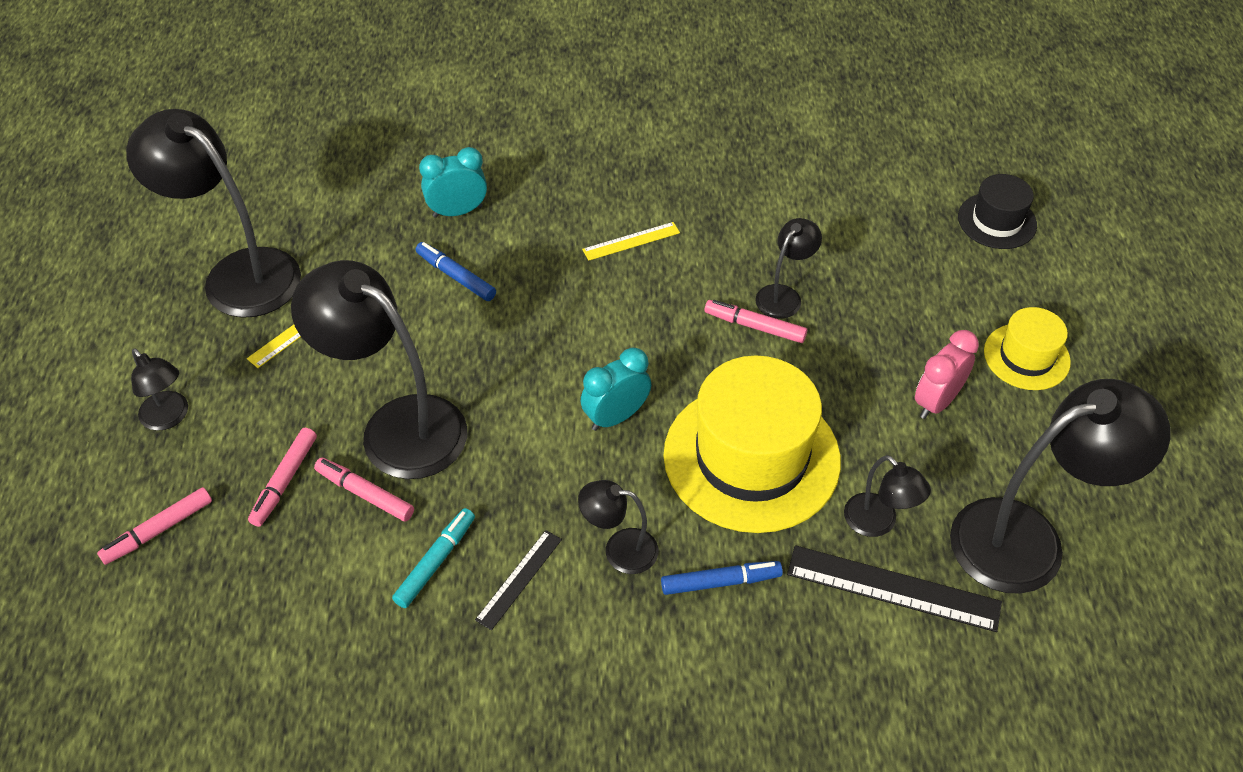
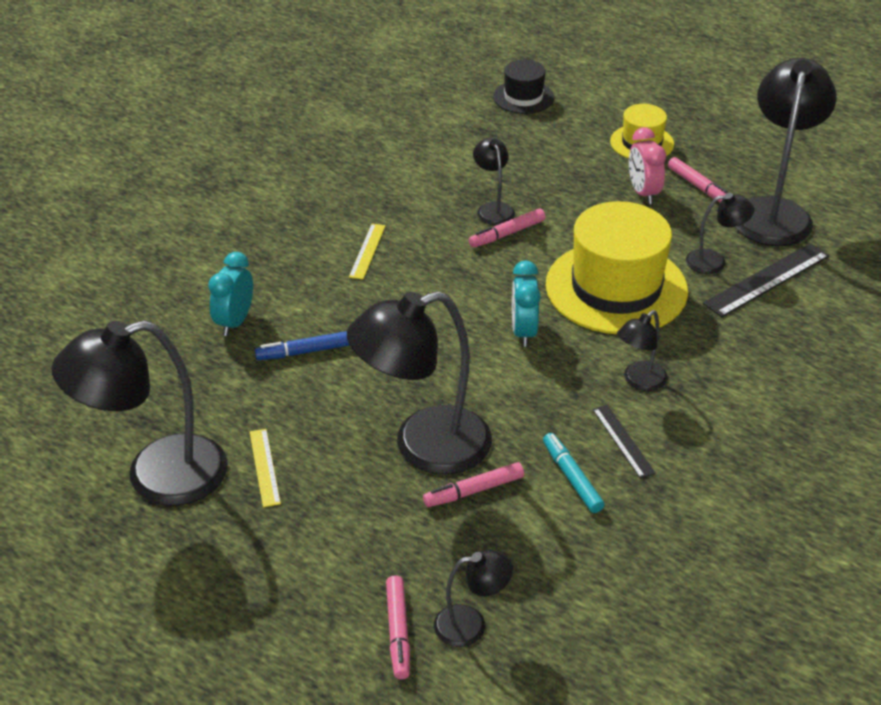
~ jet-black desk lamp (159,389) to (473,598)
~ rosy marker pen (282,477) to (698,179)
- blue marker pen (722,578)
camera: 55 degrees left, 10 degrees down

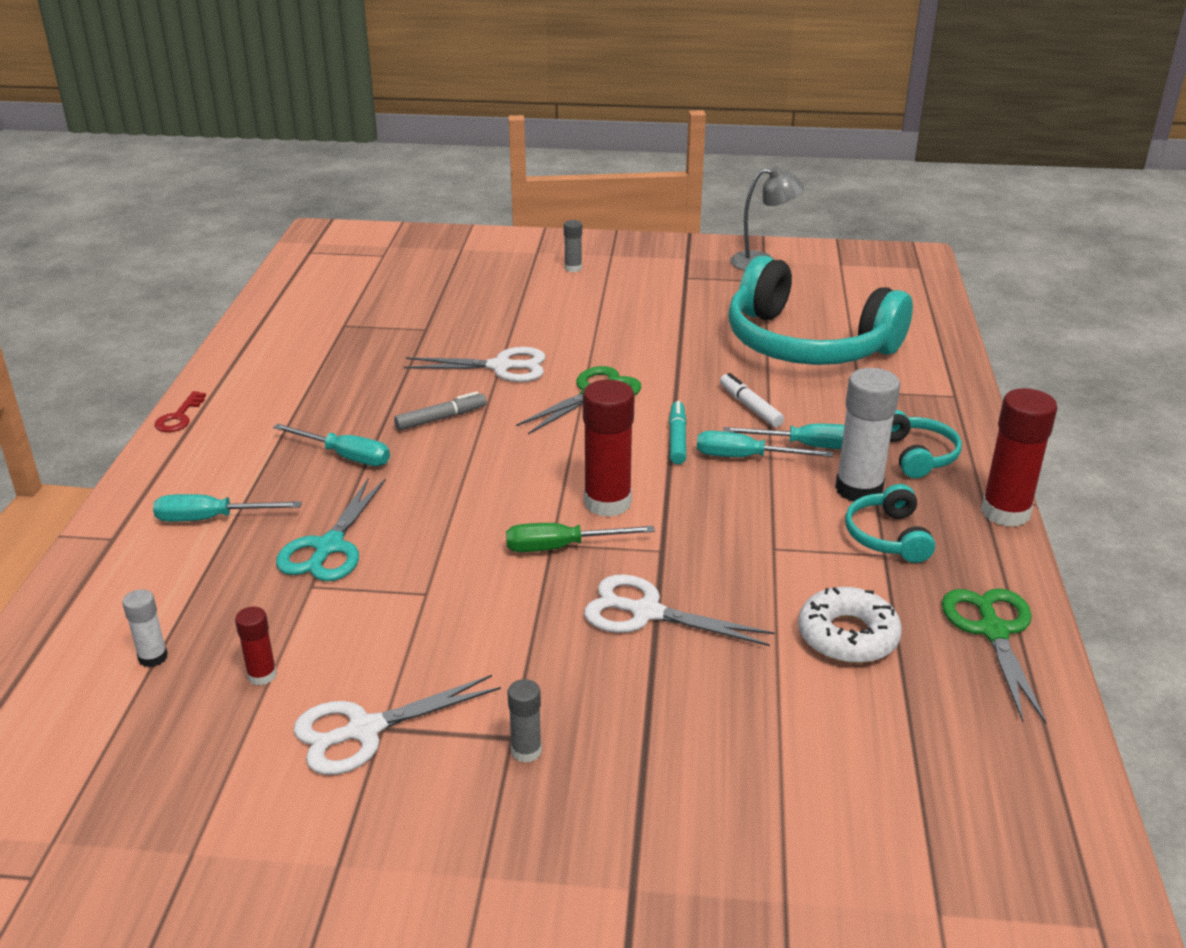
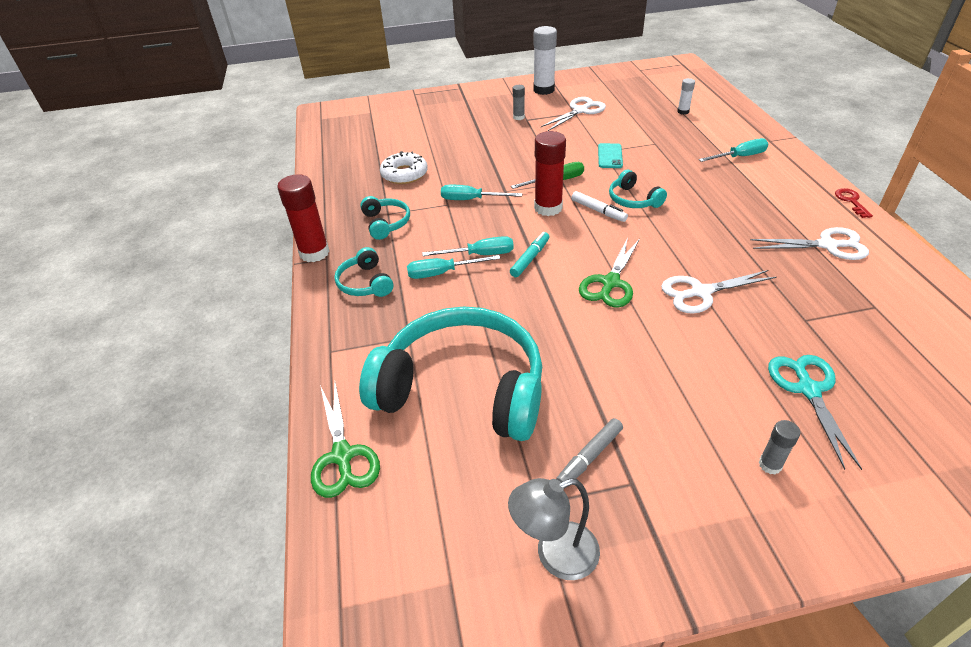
~ pure white glue stick (867,434) to (545,60)
~ pure white marker pen (752,400) to (599,206)
~ gray marker pen (440,410) to (589,450)
~ turquoise marker pen (678,432) = (529,254) 135 degrees counterclockwise
~ turquoise screwdriver (331,445) to (481,192)
~ turquoise pair of scissors (331,529) to (815,412)
~ pure white pair of scissors (679,610) to (809,243)
~ emerald pair of scissors (994,656) to (345,440)
- crimson glue stick (256,646)
+ turquoise smartphone (610,155)
+ turquoise headphones (638,189)
camera: 165 degrees right, 10 degrees up

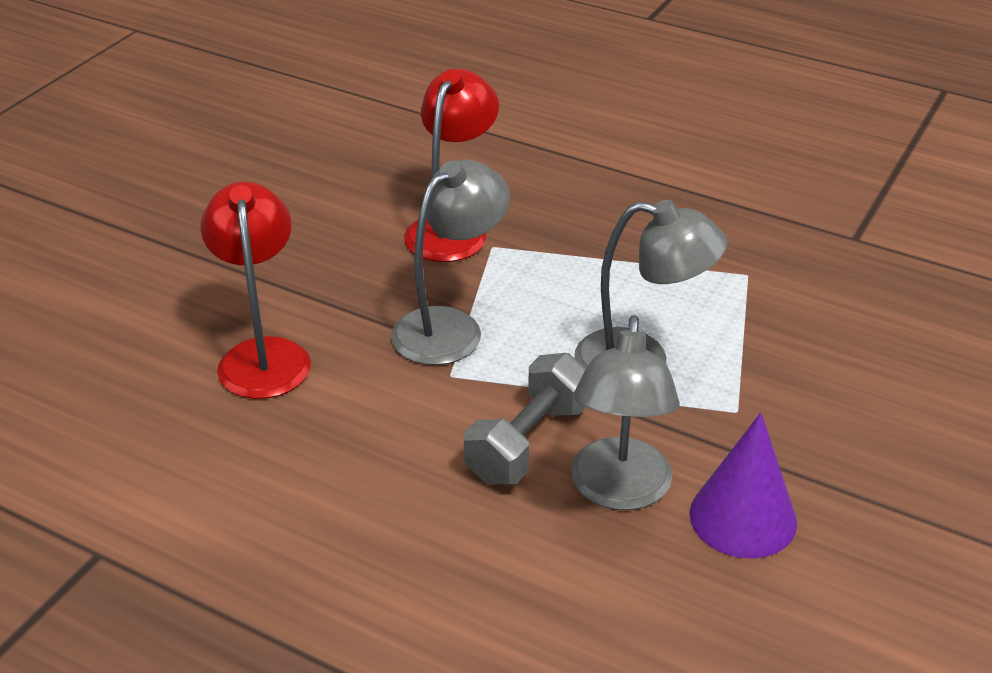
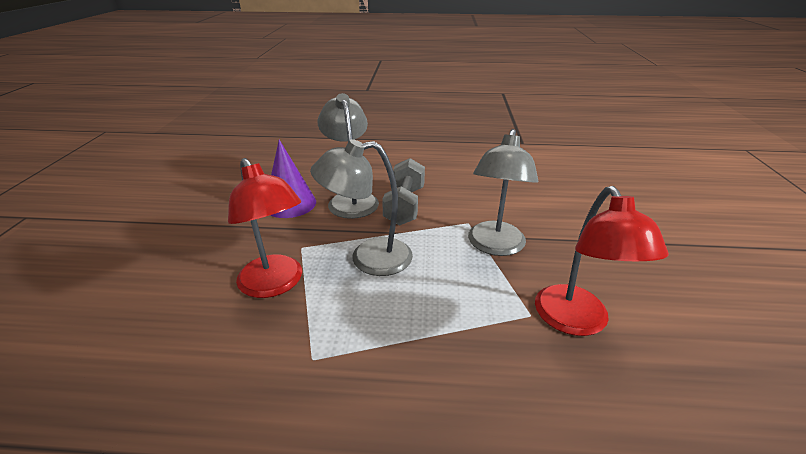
~ crimson desk lamp (255,290) to (265,228)
camera: 155 degrees right, 5 degrees down

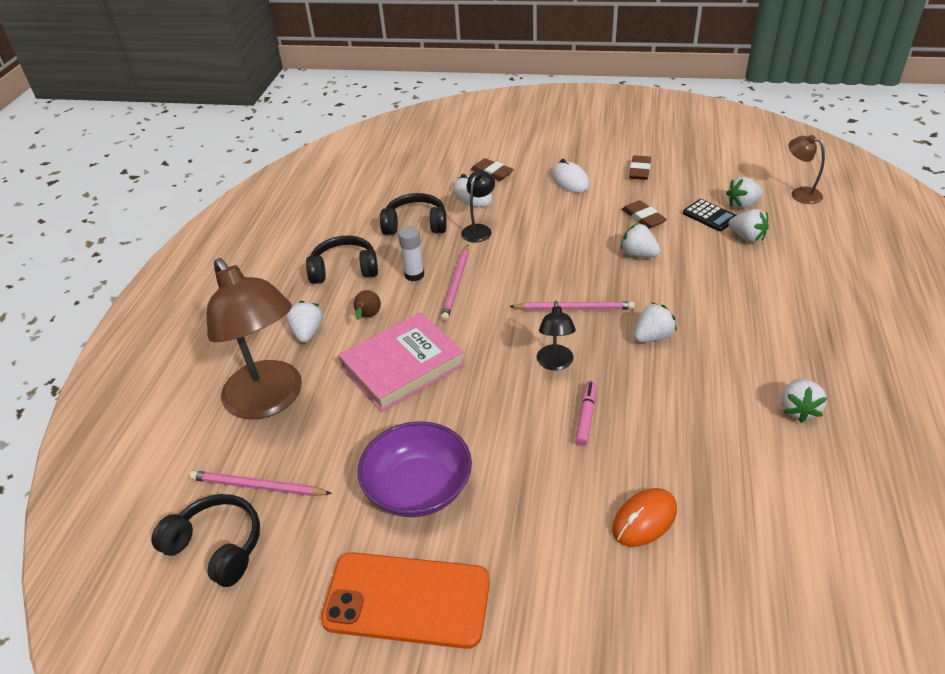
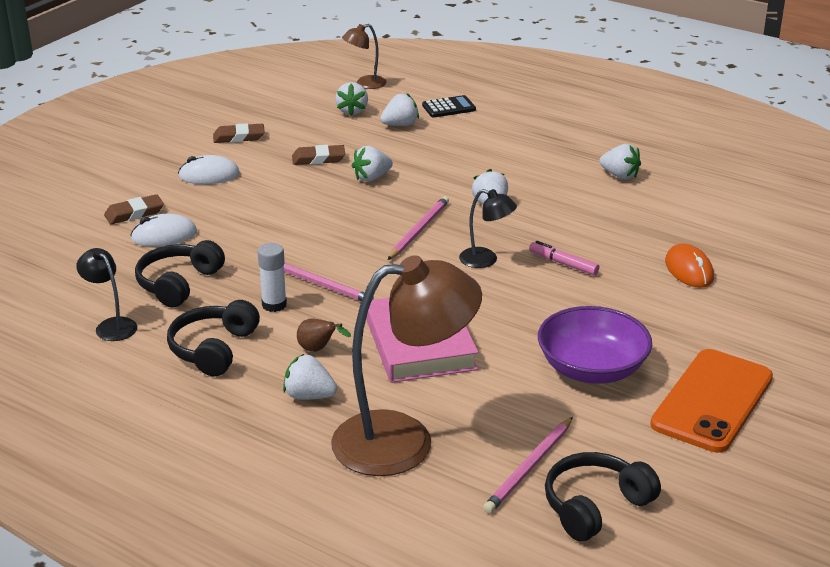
~ dark brown gum eraser (640,167) = (239,133) 45 degrees counterclockwise
~ jet-black desk lamp (478,206) to (106,294)
~ jet-black pocket calculator (710,215) to (449,106)
camera: 70 degrees left, 10 degrees down

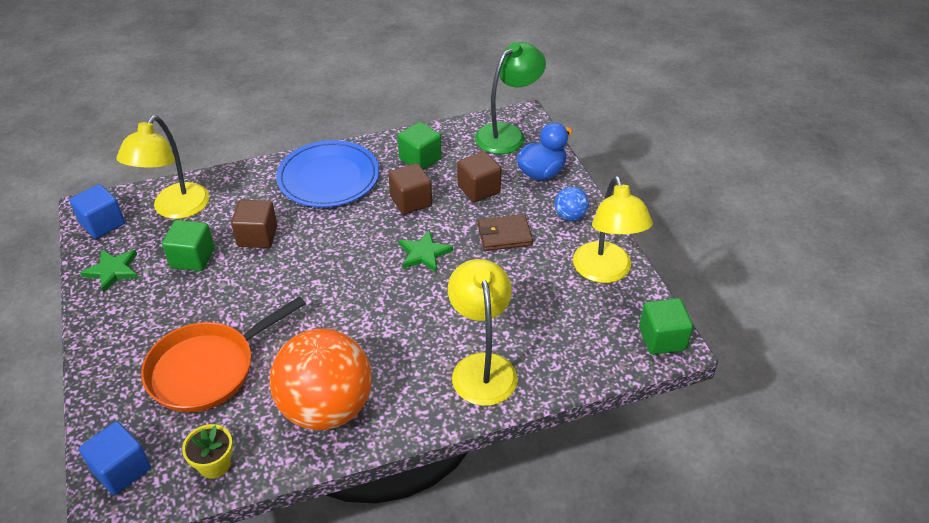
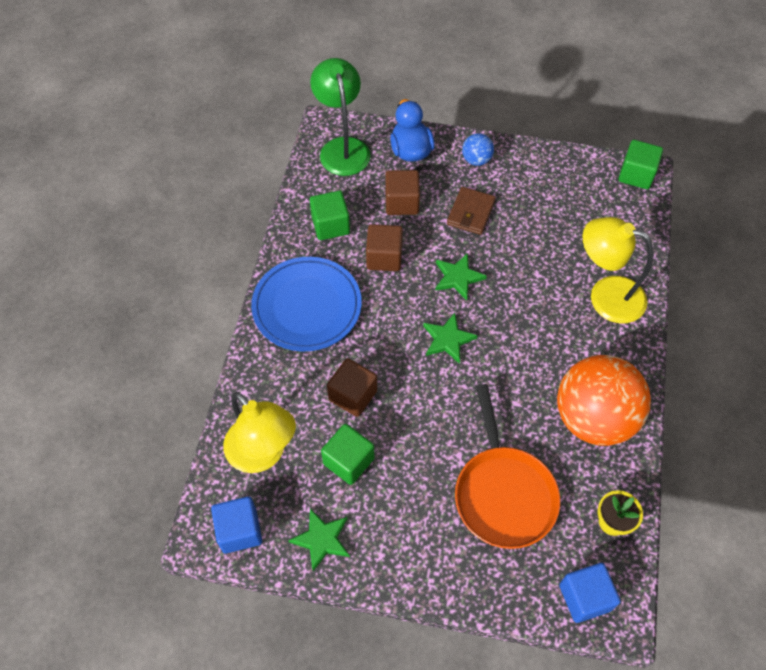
- bright yellow desk lamp (613,229)
+ emerald star shape (450,338)
camera: 60 degrees left, 15 degrees up

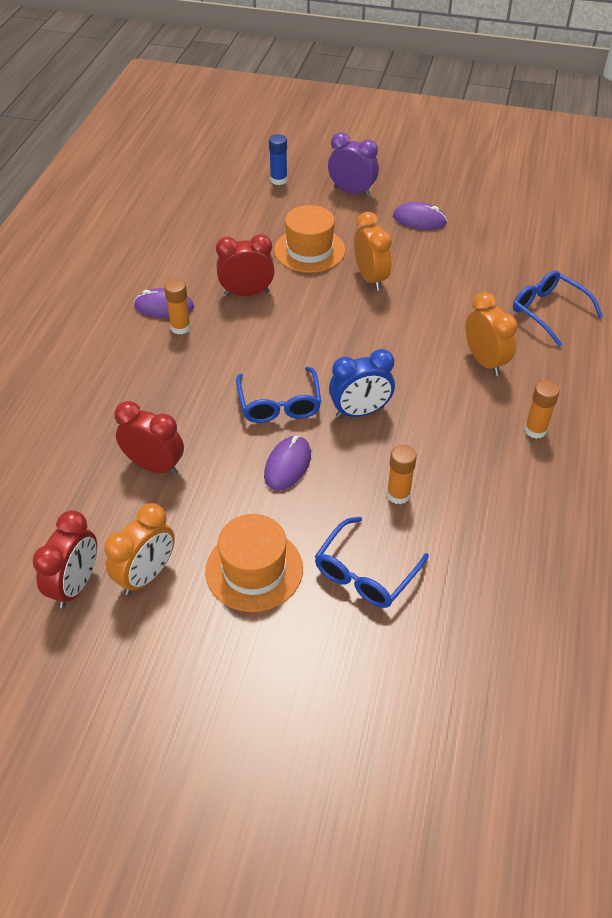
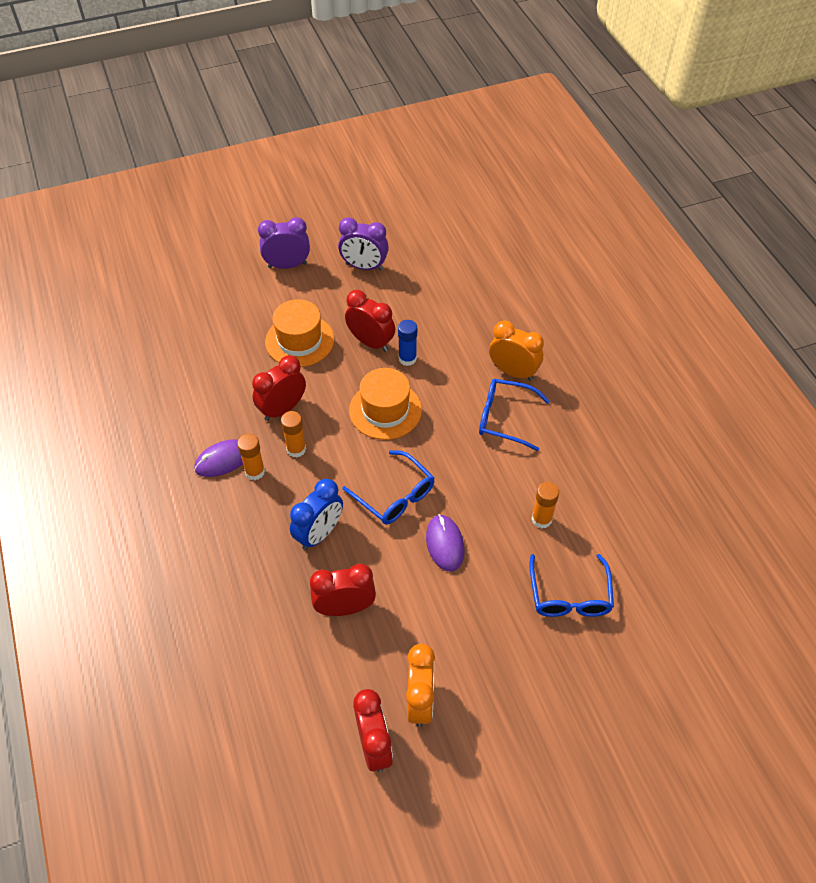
~ blue glue stick (278,159) to (407,343)
~ violet PC mouse (420,216) to violet alarm clock (363,244)
~ bright orange alarm clock (373,251) to crimson alarm clock (370,321)
~ blue eyeglasses (558,308) to (514,415)
~ blue alarm clock (362,383) to (316,514)
~ bright orange glue stick (542,409) to (293,434)
~ bright orange hat (254,563) to (385,404)
camera: 35 degrees left, 5 degrees up

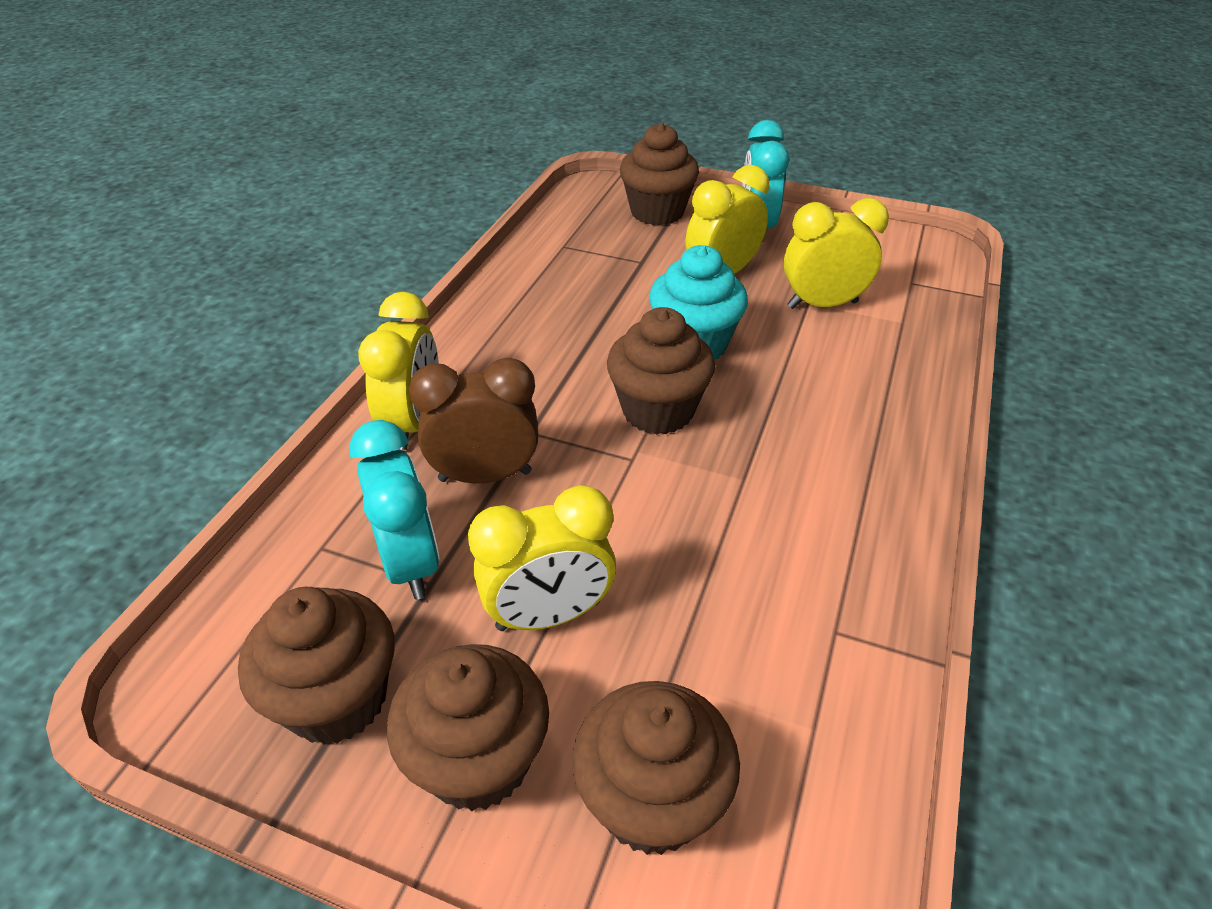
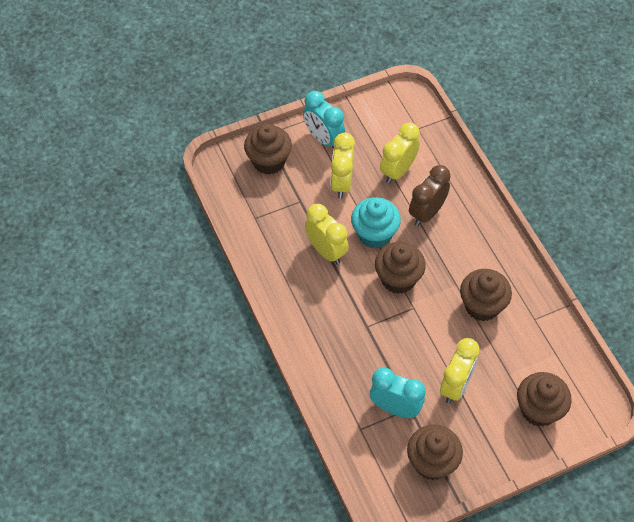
~ bright yellow alarm clock (398,371) to (327,234)
~ dark brown alarm clock (473,420) to (430,195)
~ dark brown muffin (468,727) to (486,295)
camera: 45 degrees left, 15 degrees up

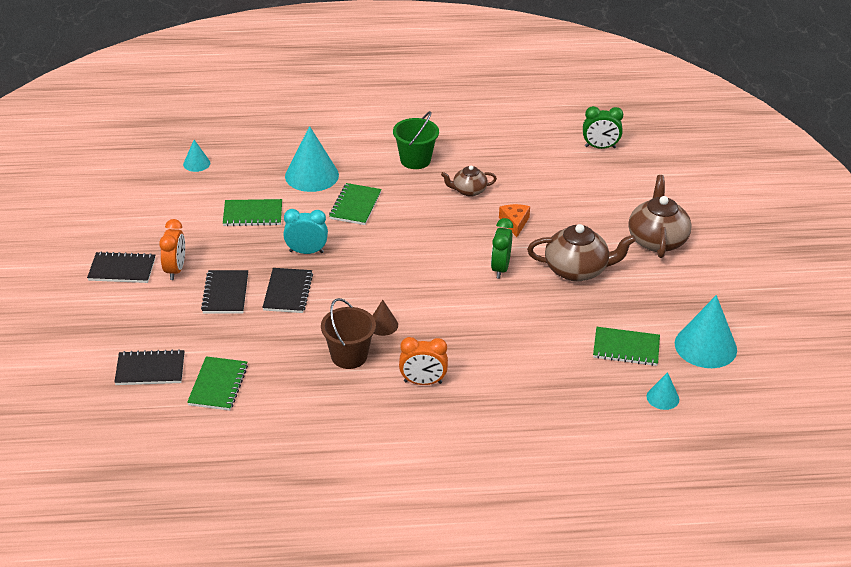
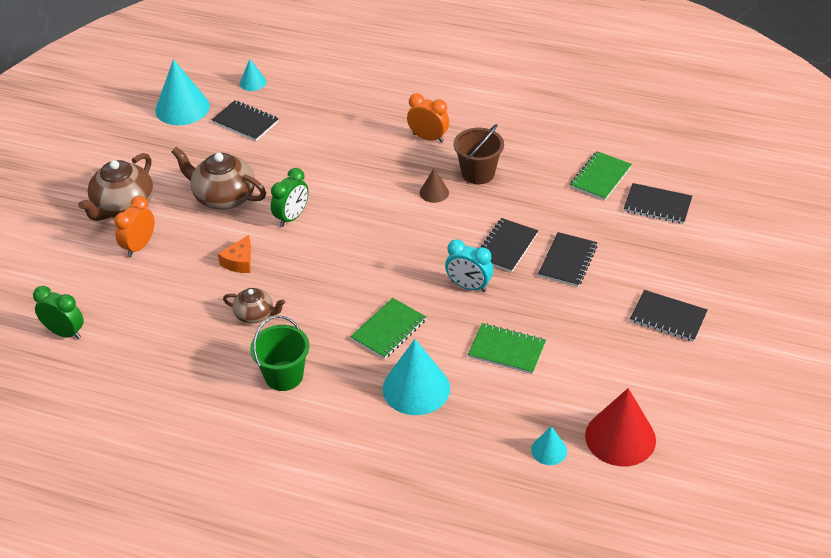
~ bright orange alarm clock (172,249) to (134,226)
~ emerald notepad (626,346) to jet-black notepad (245,120)
+ crimson solid cone (620,427)
camera: 155 degrees left, 5 degrees up

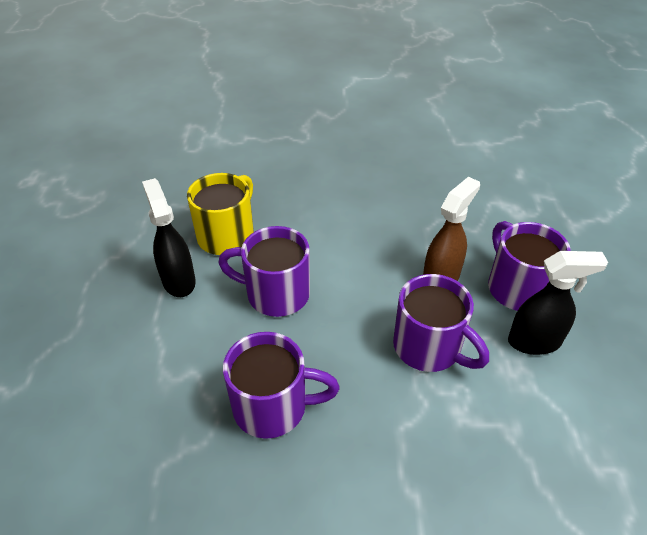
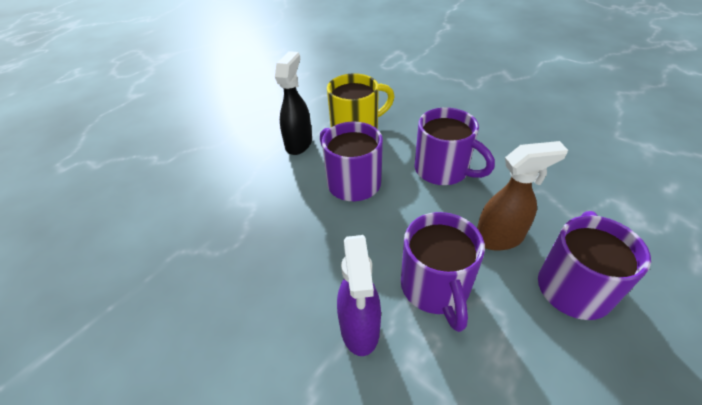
- jet-black spray bottle (558,303)
~ violet mug (281,385) to (455,146)
+ violet spray bottle (359,295)
camera: 40 degrees right, 0 degrees up

